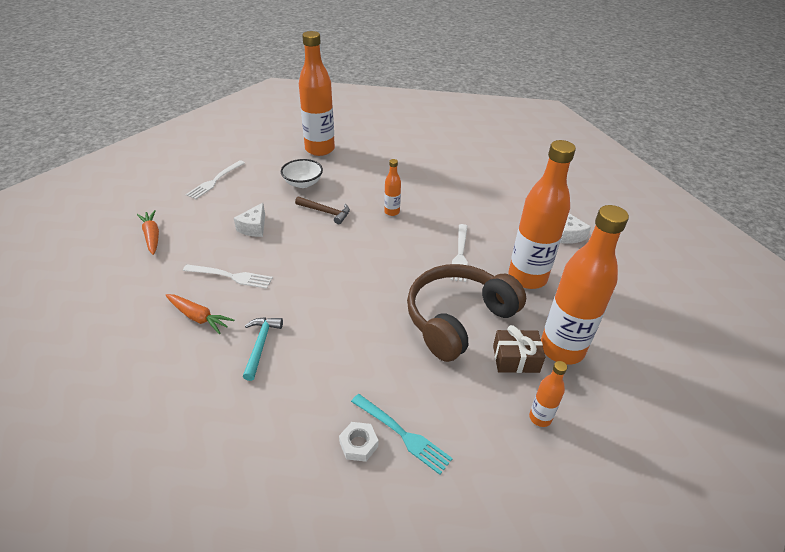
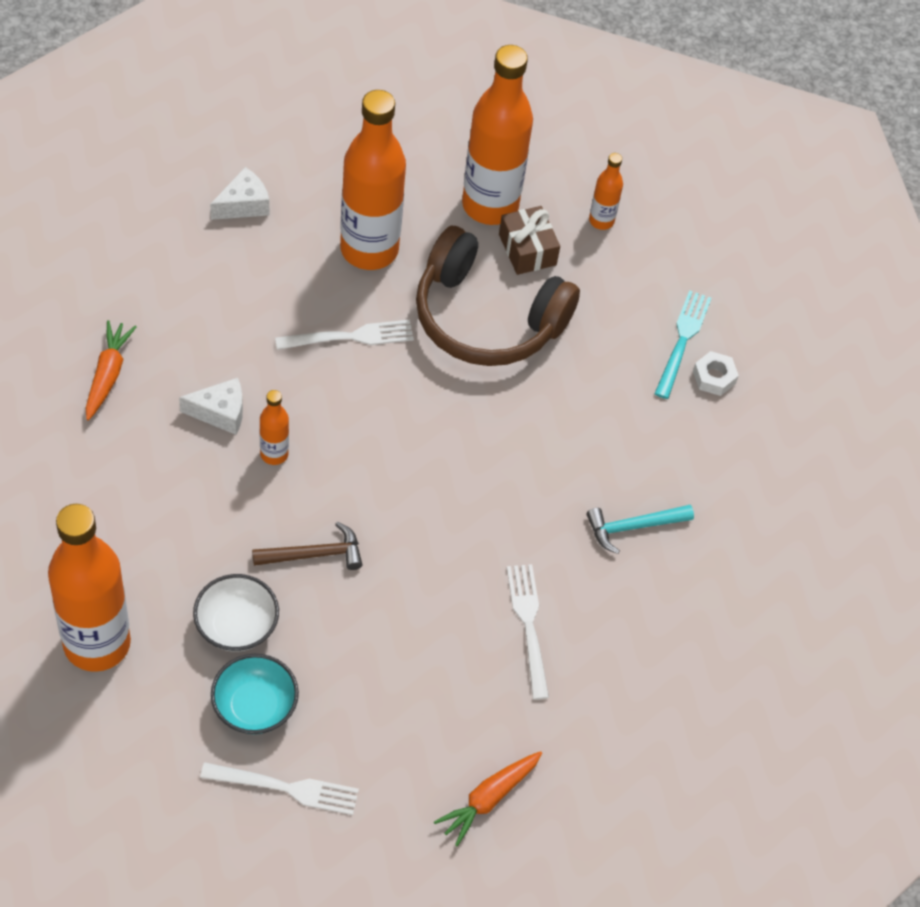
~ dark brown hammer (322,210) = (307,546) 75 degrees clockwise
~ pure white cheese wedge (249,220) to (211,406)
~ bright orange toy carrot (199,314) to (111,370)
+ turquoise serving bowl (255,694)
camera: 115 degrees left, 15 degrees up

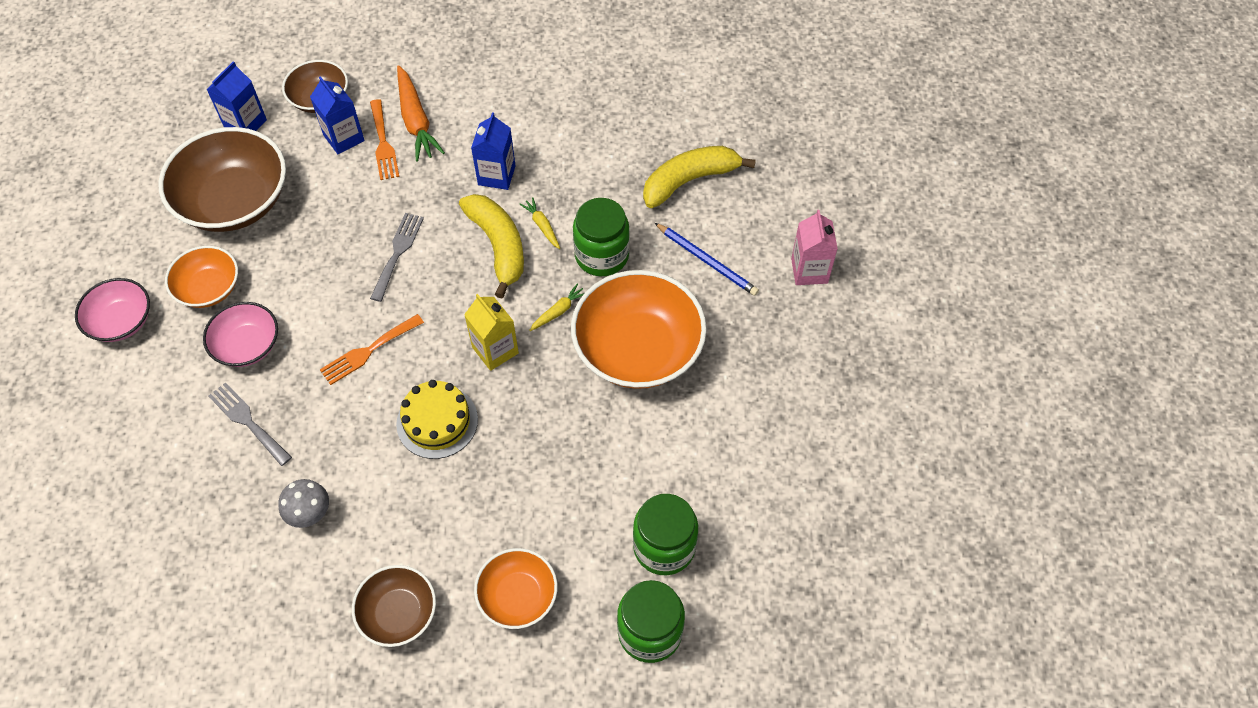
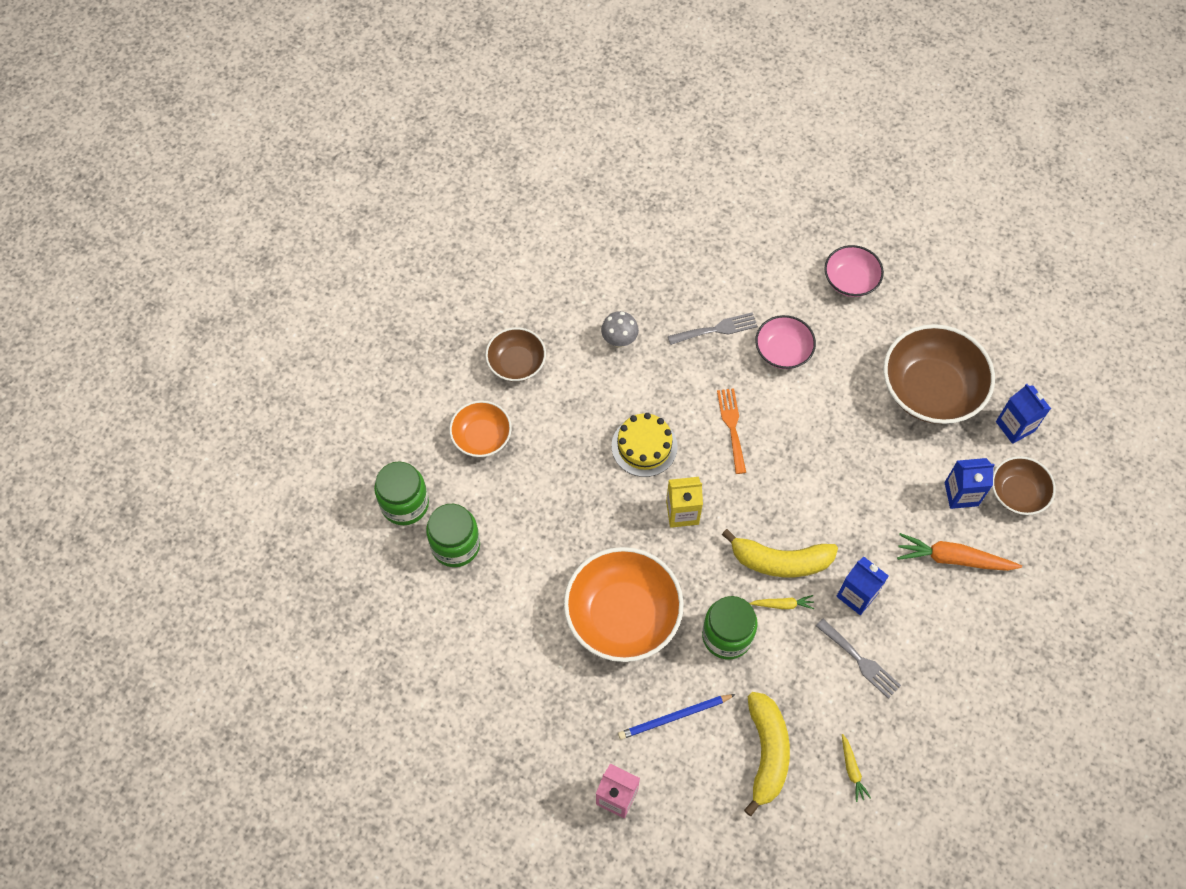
- bright orange dinner fork (384,139)
~ gray dinner fork (397,257) to (858,659)
- bright orange serving bowl (201,277)
~ bright yellow toy carrot (556,307) to (856,768)
camera: 120 degrees right, 5 degrees up

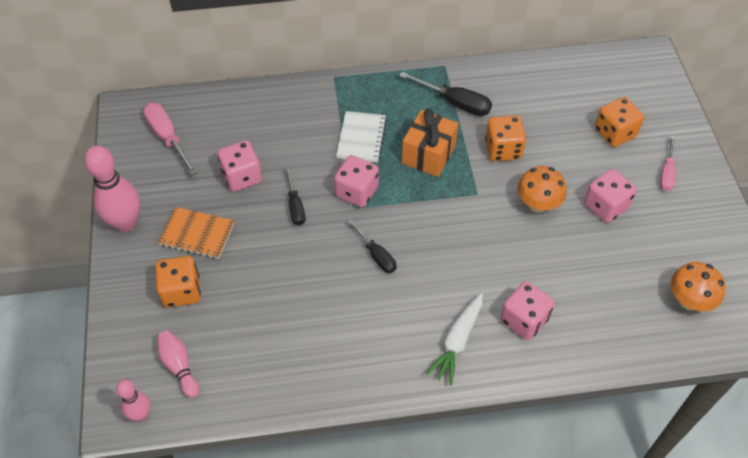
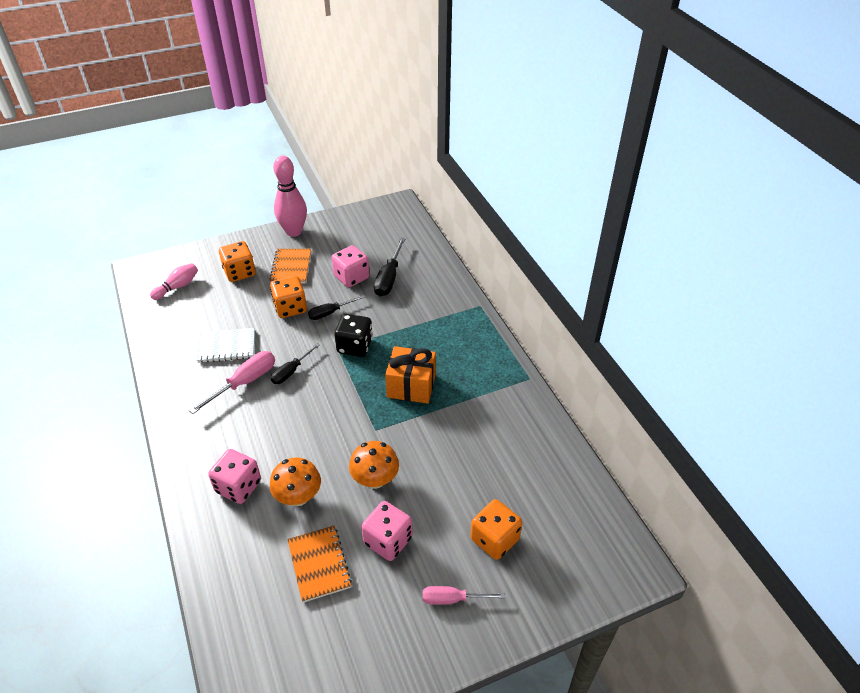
~ jet-black screwdriver (445,94) to (390,267)
~ rosy screwdriver (170,139) to (232,382)
~ pure white notepad (361,137) to (226,345)
~ bright orange dice (505,138) to (288,297)
~ rosy dice (356,181) to jet-black dice (353,335)
~ bright orange toadstool (698,286) to (295,481)
- pure white toy carrot (454,339)
- rosy bowling pin (133,400)
+ bright orange notepad (319,564)
camera: 75 degrees right, 10 degrees down

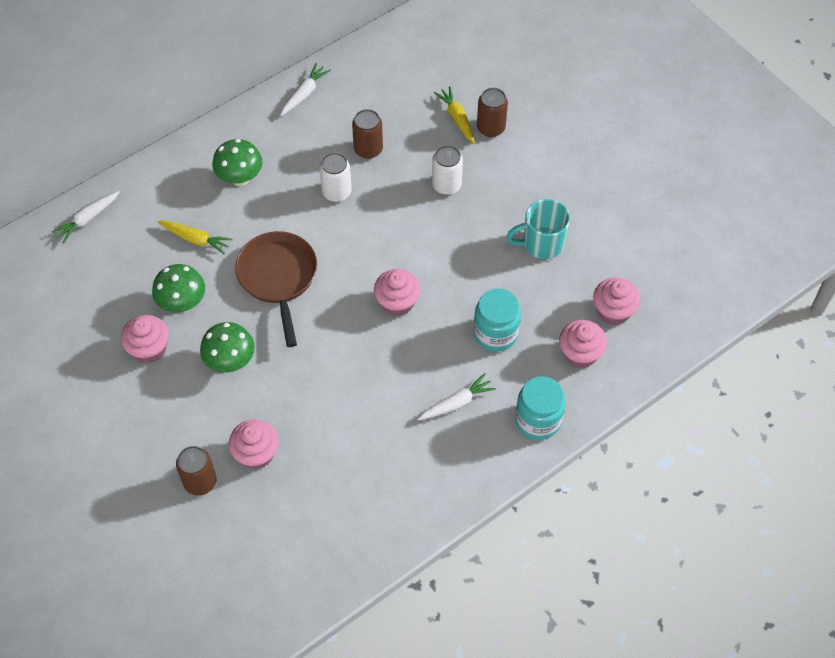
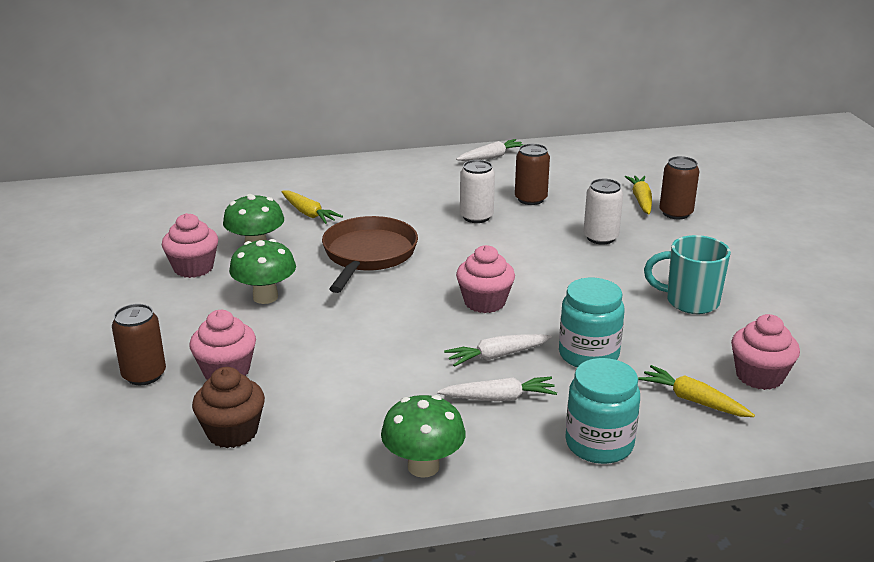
~ emerald toadstool (237,162) to (423,436)
~ pure white toy carrot (86,217) to (498,350)
~ rosy muffin (583,344) to bright yellow toy carrot (696,391)
+ dark brown muffin (228,407)
camera: 25 degrees right, 30 degrees down

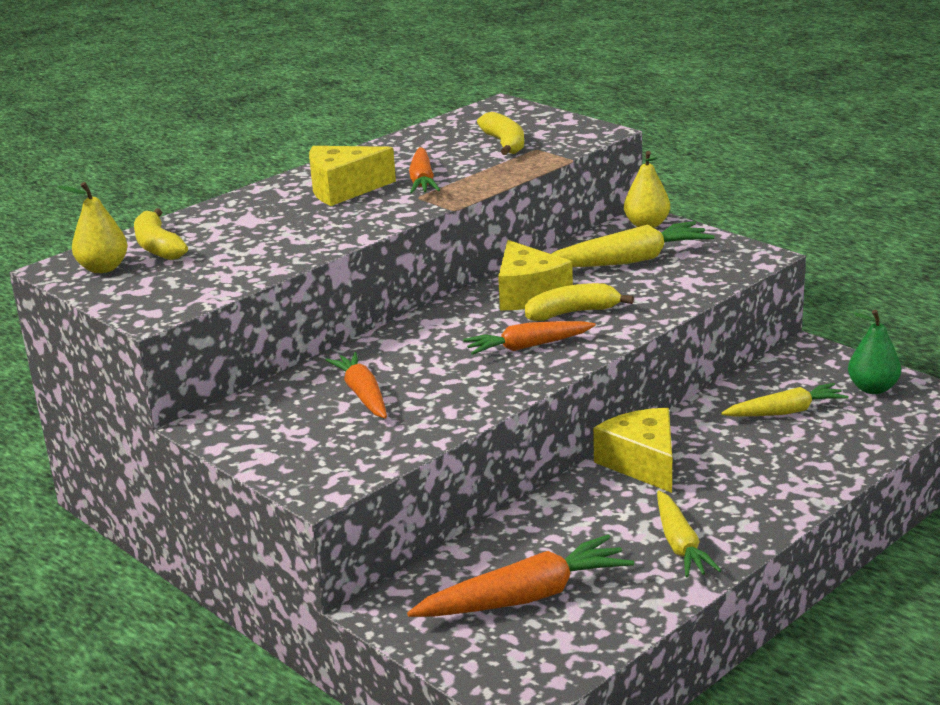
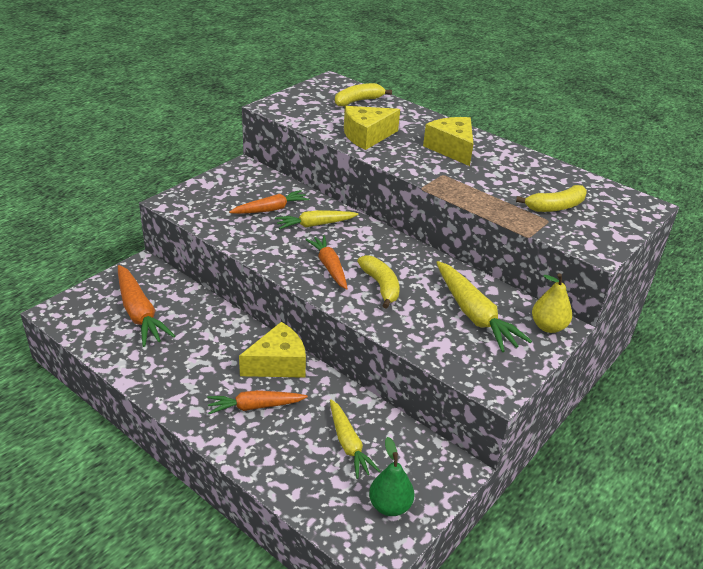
~ bright orange toy carrot (424,170) to (257,402)
- bright yellow pear fruit (93,227)
~ bright yellow cheese wedge (535,275) to (372,128)
~ bright yellow toy carrot (689,533) to (317,219)
camera: 80 degrees right, 10 degrees up

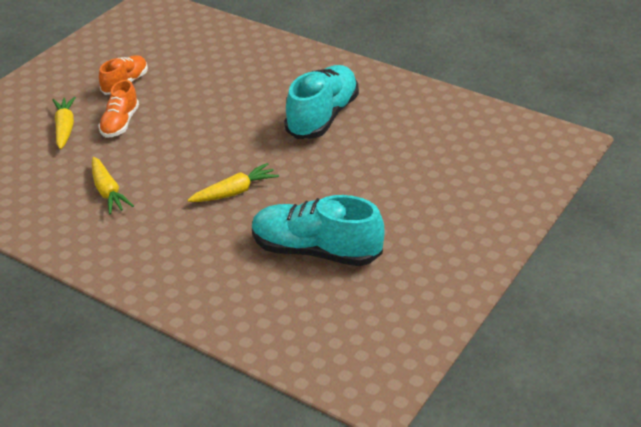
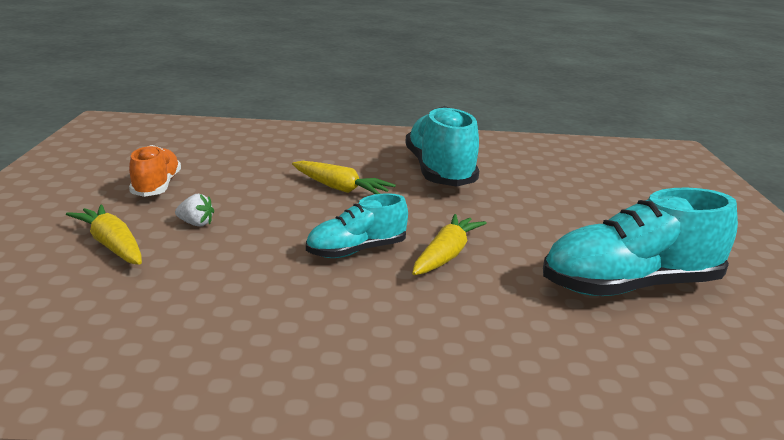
~ bright orange lace-up shoe (118,109) to pure white toy strawberry (194,210)
~ bright yellow toy carrot (113,185) to (344,177)
+ turquoise lace-up shoe (357,225)
camera: 35 degrees left, 15 degrees down

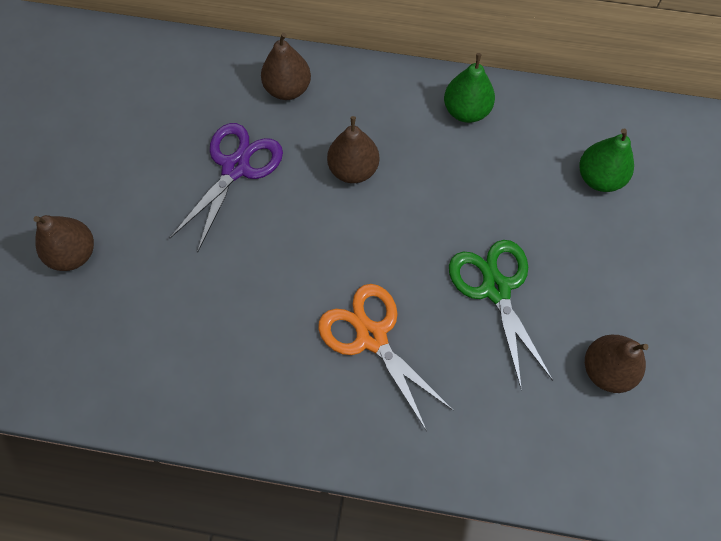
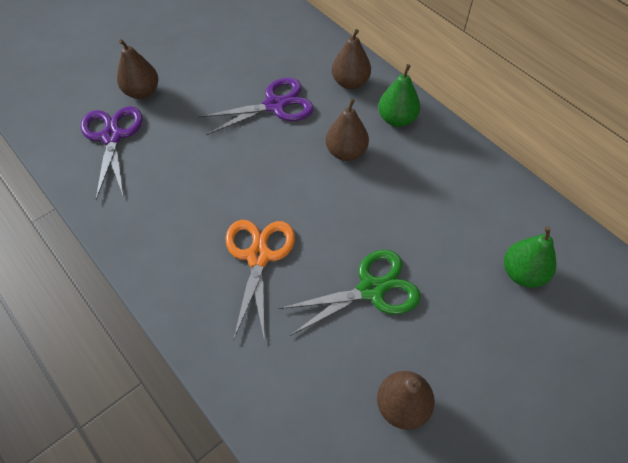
~ emerald pear fruit (469,88) to (399,95)
~ emerald pair of scissors (501,315) = (349,293) 45 degrees clockwise
+ violet pair of scissors (111,153)
camera: 40 degrees right, 10 degrees down

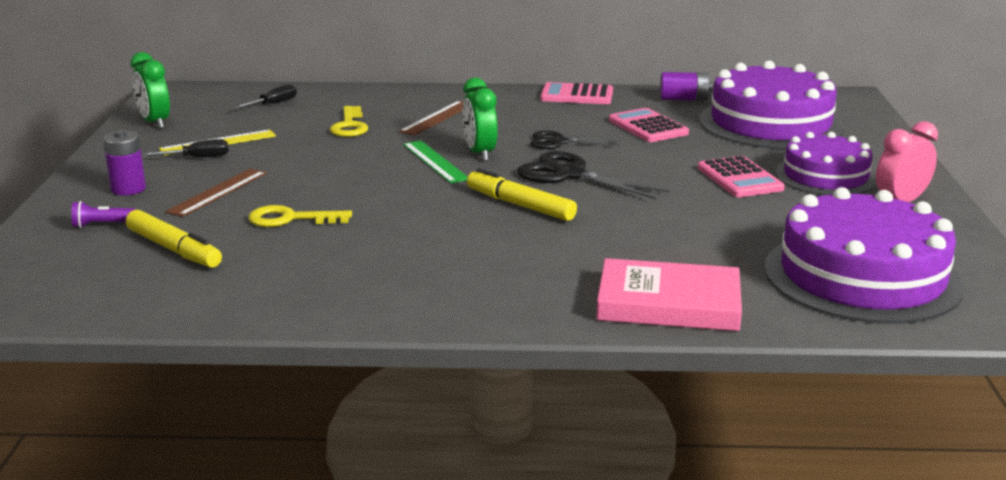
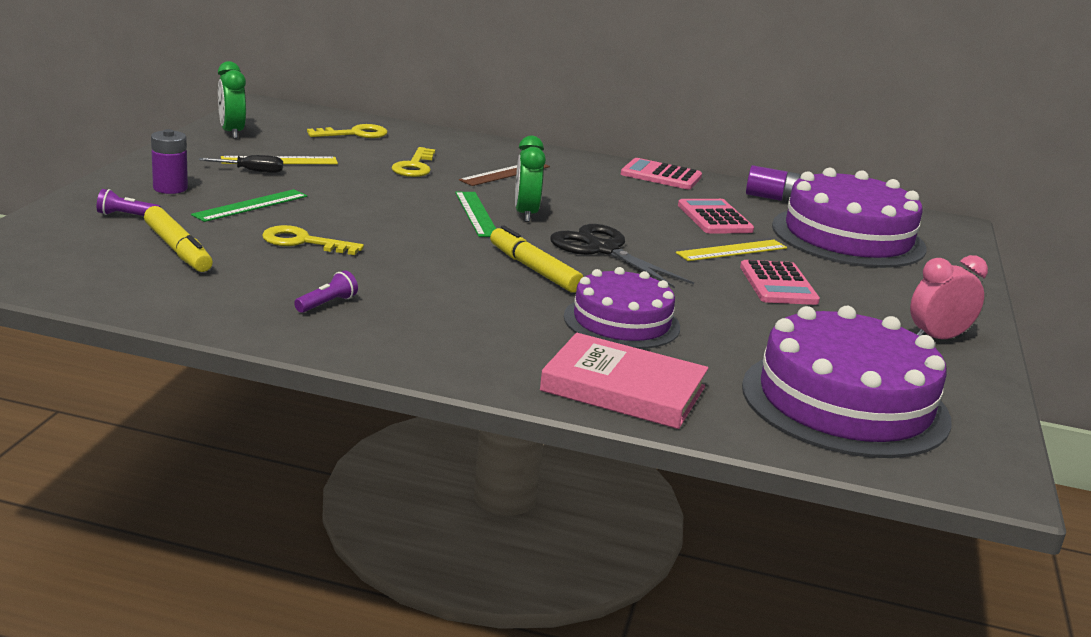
~ jet-black screwdriver (265,96) to bright yellow key (347,131)
- jet-black pair of scissors (575,139)
~ violet cake (826,163) to (622,308)
~ dark brown ruler (216,193) to emerald ruler (249,205)
+ bright yellow ruler (731,250)
+ violet pocket torch (326,291)
camera: 10 degrees right, 0 degrees up

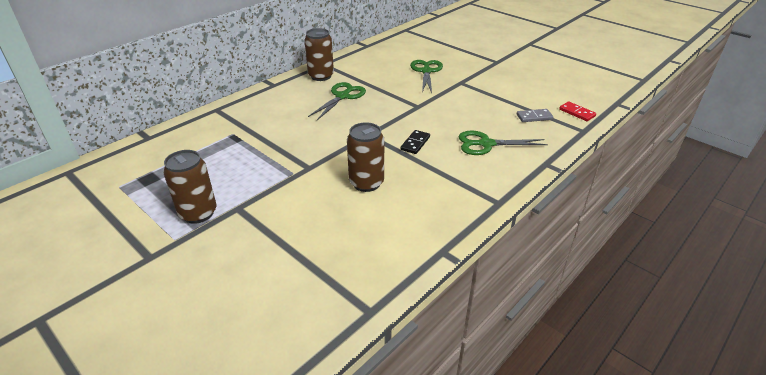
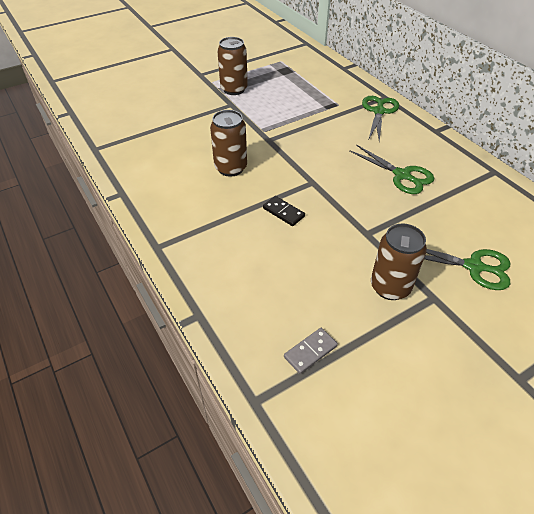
~ dark brown soda can (319,54) to (399,262)
- crimson domino tile (577,111)
~ gray domino tile (535,115) = (311,351) 45 degrees clockwise
~ emerald pair of scissors (503,143) to (380,119)
camera: 105 degrees right, 10 degrees up

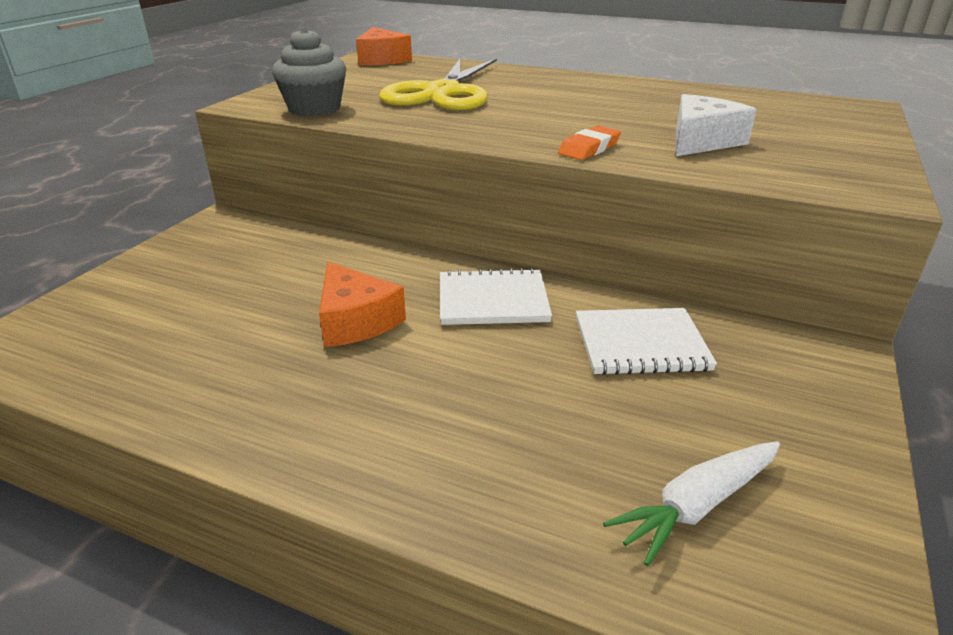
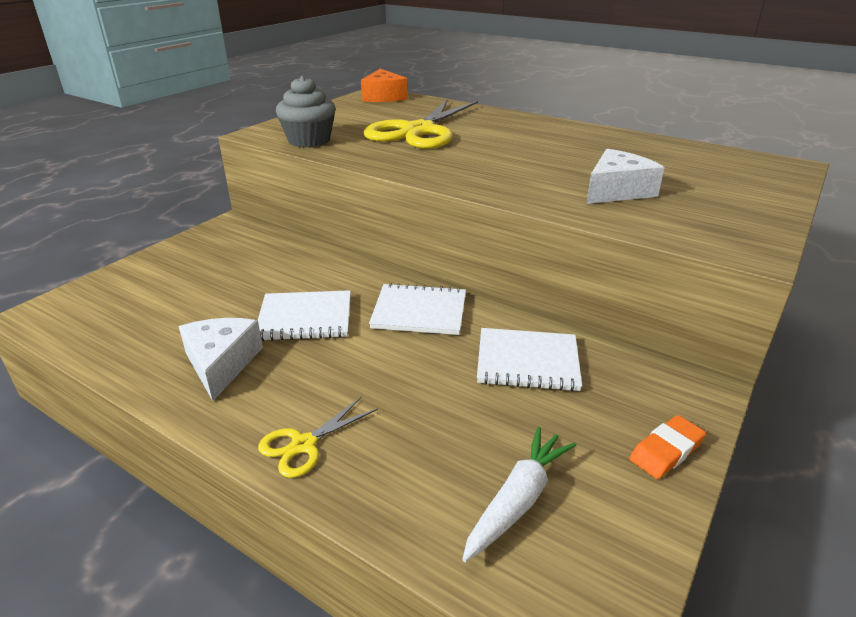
~ bright orange gum eraser (589,142) to (667,447)
~ bright orange cheese wedge (362,304) to pure white notepad (304,315)
~ pure white toy carrot (691,503) = (519,494) 150 degrees clockwise
+ pure white cheese wedge (220,359)
+ bright yellow pair of scissors (318,437)
camera: 10 degrees right, 0 degrees up

